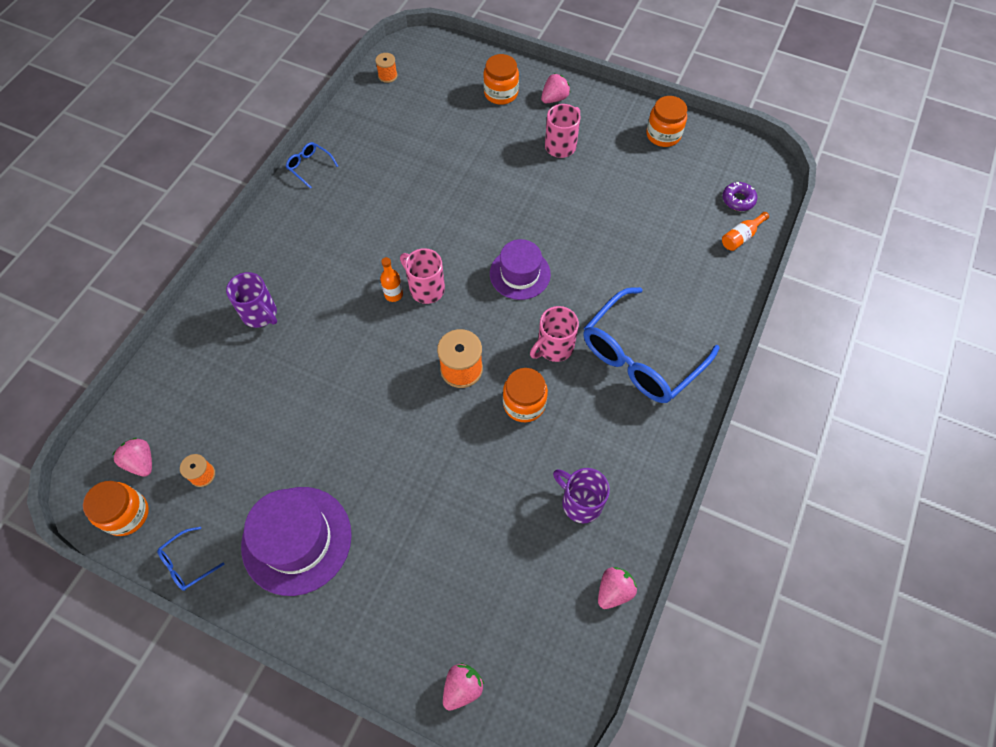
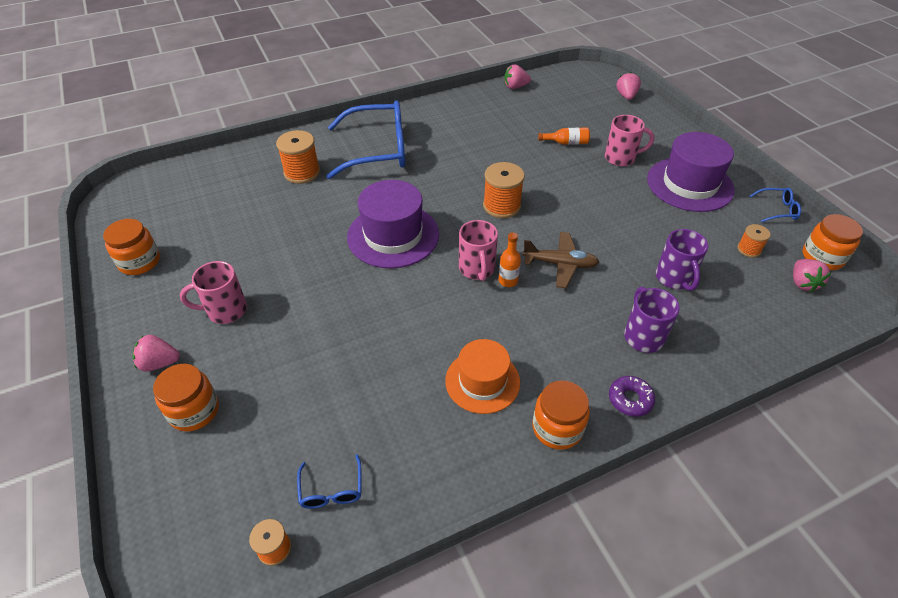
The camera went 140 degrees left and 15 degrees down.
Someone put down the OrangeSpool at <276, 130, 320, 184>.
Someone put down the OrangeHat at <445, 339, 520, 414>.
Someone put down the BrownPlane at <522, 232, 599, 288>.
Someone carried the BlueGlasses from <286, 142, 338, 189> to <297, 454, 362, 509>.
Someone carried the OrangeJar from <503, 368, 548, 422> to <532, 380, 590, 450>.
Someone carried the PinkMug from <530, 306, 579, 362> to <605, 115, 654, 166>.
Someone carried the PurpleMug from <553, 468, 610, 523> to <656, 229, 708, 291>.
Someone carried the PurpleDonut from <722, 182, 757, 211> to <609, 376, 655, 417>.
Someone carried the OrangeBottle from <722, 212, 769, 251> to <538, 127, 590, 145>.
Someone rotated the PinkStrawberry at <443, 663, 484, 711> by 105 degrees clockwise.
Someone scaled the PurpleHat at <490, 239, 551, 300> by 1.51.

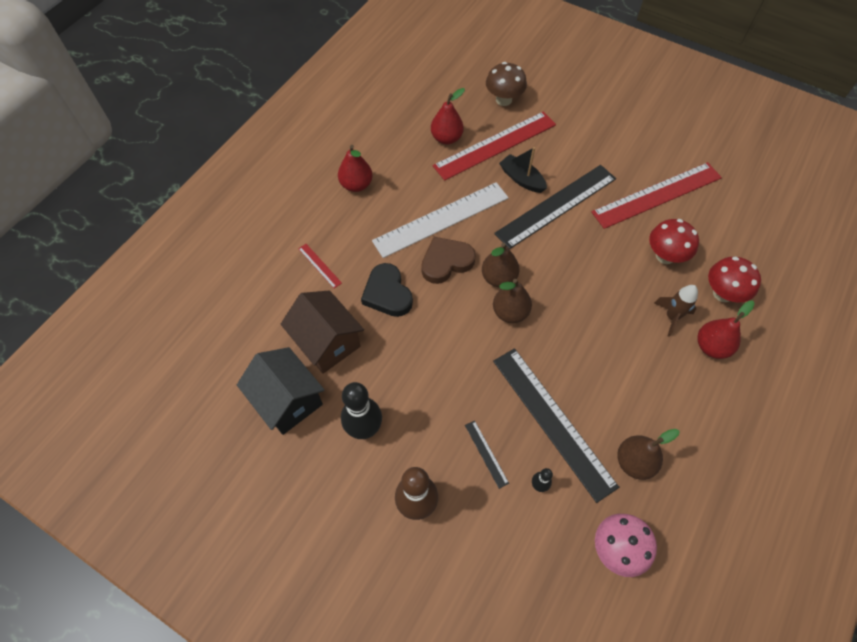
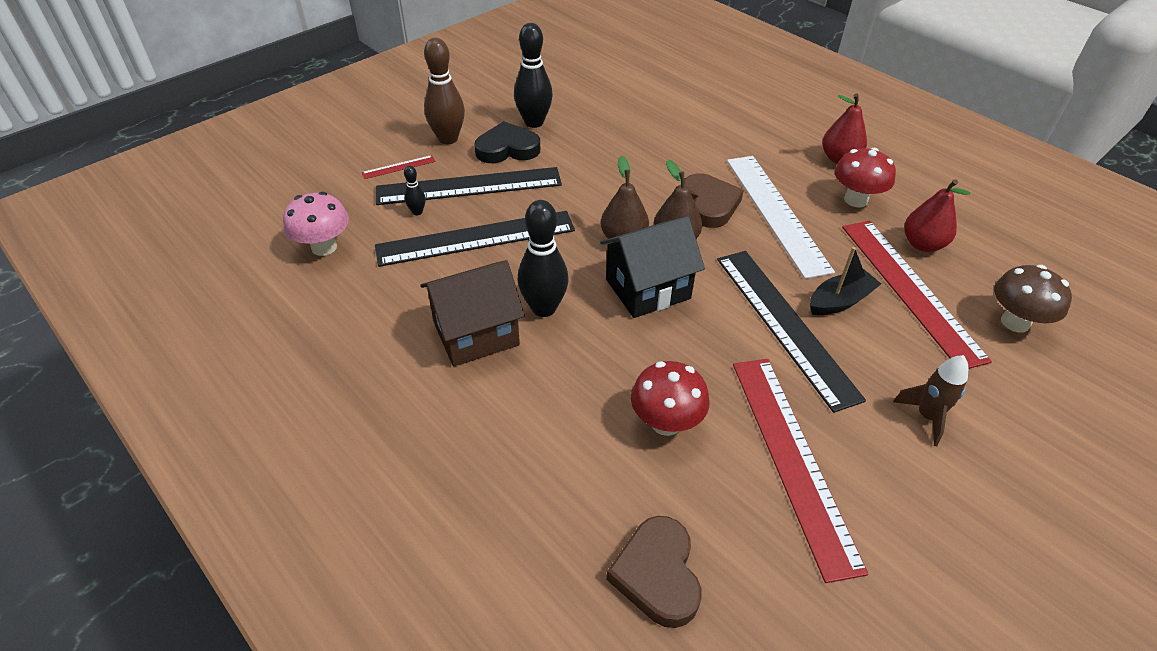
The camera went 105 degrees right and 15 degrees down.
Someone took away the BrownPear at <617, 429, 679, 480>.
Someone took away the RedPear at <697, 300, 754, 359>.
Someone put down the BlackBowlingPin at <518, 200, 569, 317>.
Someone put down the BrownHeart at <606, 516, 701, 628>.
Someone carried the BlackHouse from <237, 347, 325, 435> to <600, 216, 705, 318>.
Someone carried the BrownHouse from <281, 290, 364, 374> to <421, 260, 525, 367>.
Someone carried the RedRuler from <298, 244, 342, 289> to <362, 155, 436, 179>.
Someone carried the BlackHeart from <361, 263, 413, 317> to <474, 121, 540, 163>.
Someone carried the BrownRocket from <654, 285, 698, 337> to <893, 355, 968, 446>.
Someone carried the RedMushroom from <708, 256, 761, 303> to <835, 148, 896, 207>.
Someone scaled the BlackRuler at <465, 421, 509, 489> by 2.46.

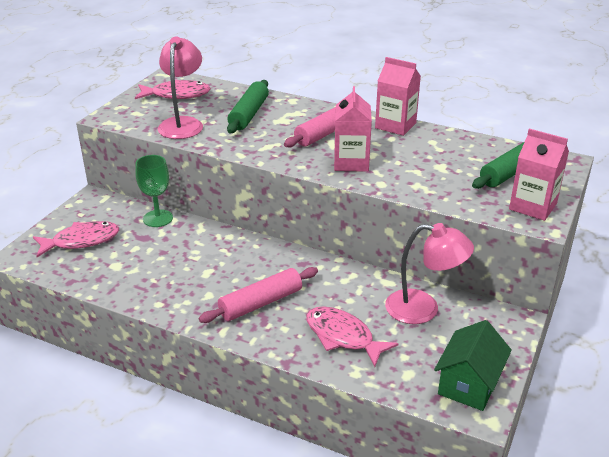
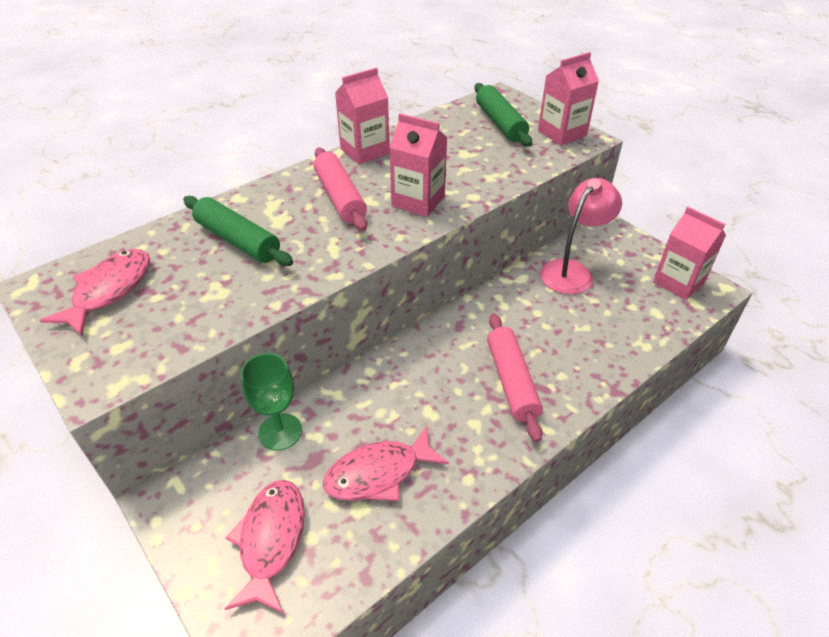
The camera went 65 degrees left and 10 degrees up.
Someone took away the PinkLamp at <158, 37, 203, 139>.
Someone carried the PinkFish from <306, 306, 399, 367> to <323, 426, 449, 501>.
Someone swapped the GreenHouse at <434, 320, 512, 411> for the PinkCarton at <653, 207, 726, 300>.

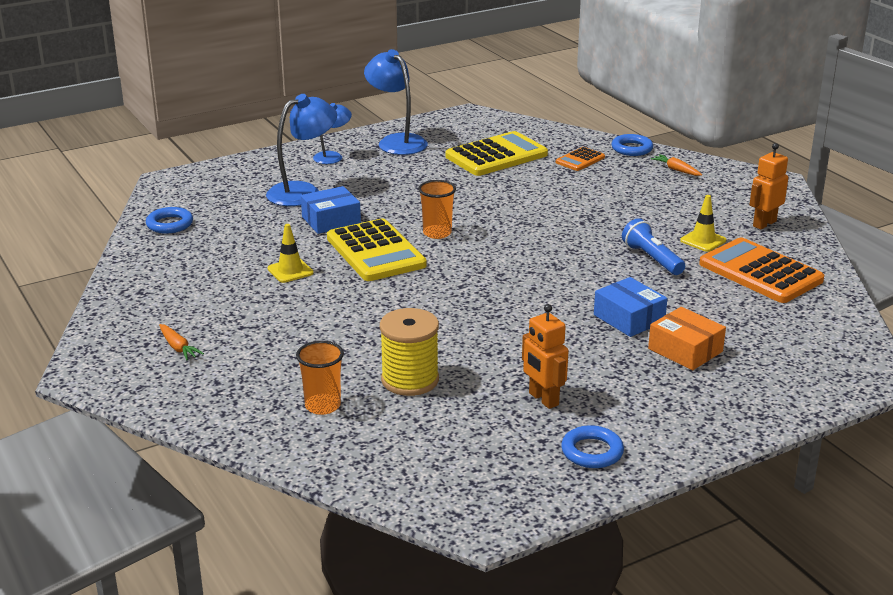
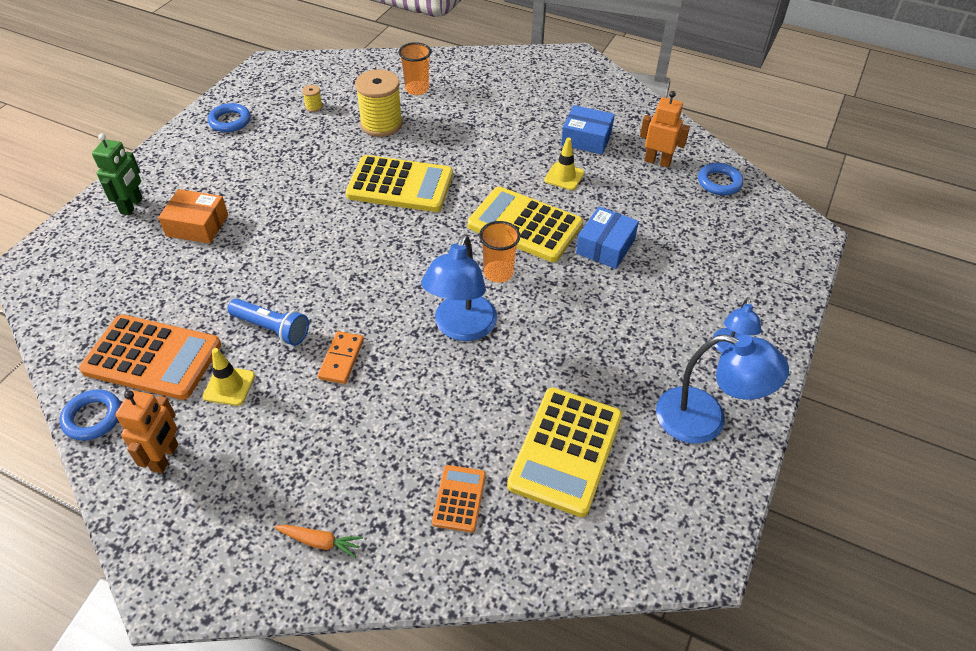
The camera went 145 degrees right and 20 degrees up.
Someone took away the OrangeCarrot at <159, 324, 204, 360>.
Someone put down the GreenRobot at <92, 134, 143, 215>.
Someone put down the YellowSpool at <302, 85, 323, 112>.
Someone put down the OrangeDomino at <318, 331, 364, 384>.
Someone put down the YellowCalculator at <345, 155, 453, 212>.
Someone carried the BlueLamp from <266, 94, 337, 206> to <421, 234, 497, 341>.
Someone carried the OrangeRobot from <522, 304, 569, 409> to <640, 91, 690, 167>.
Someone carried the BlueBox from <594, 277, 667, 337> to <561, 105, 615, 154>.
Someone carried the BlueRing from <612, 134, 653, 156> to <59, 389, 121, 441>.

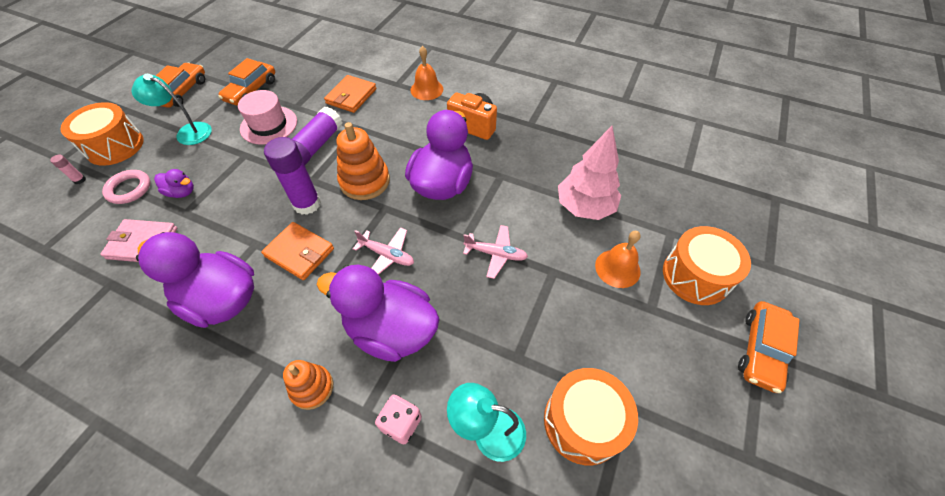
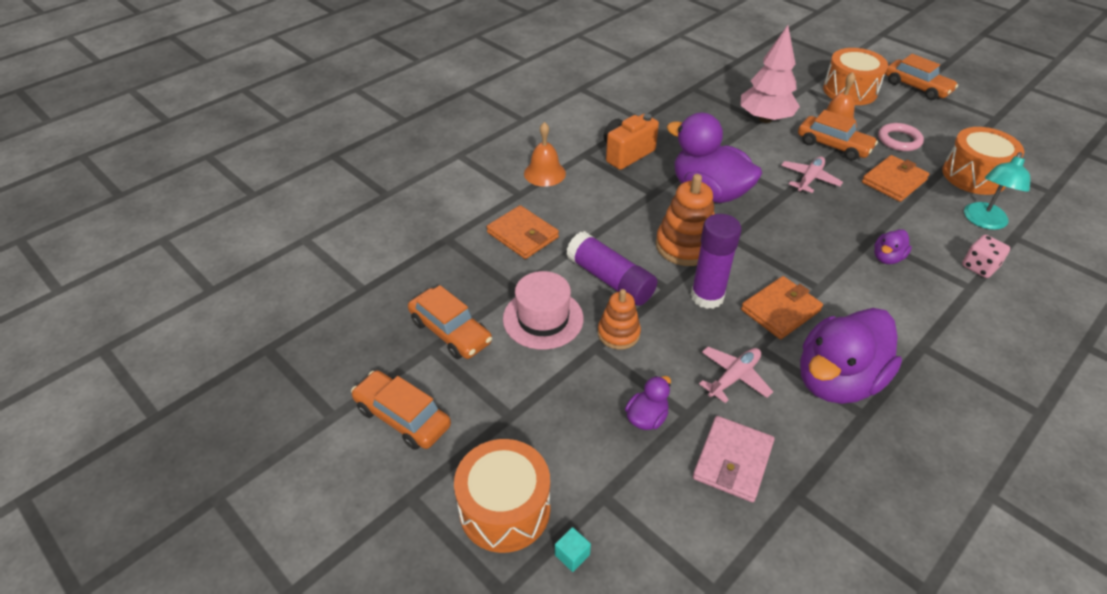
The camera went 70 degrees left and 10 degrees down.
Someone took away the TurquoiseLamp at <131, 74, 212, 145>.
Someone put down the OrangeCar at <798, 110, 878, 161>.
Someone put down the OrangeWallet at <862, 155, 930, 202>.
Someone carried the PinkRing from <102, 170, 150, 204> to <878, 123, 924, 151>.
Someone carried the OrangeStackingToy from <283, 360, 333, 410> to <598, 289, 641, 350>.
Someone carried the PinkPlane from <353, 227, 414, 275> to <699, 347, 773, 403>.
Someone swapped the PinkGlueStick at <50, 155, 86, 184> for the TurquoiseCube at <555, 527, 591, 572>.
Someone scaled the PurpleDuck at <317, 265, 440, 362> by 0.44.

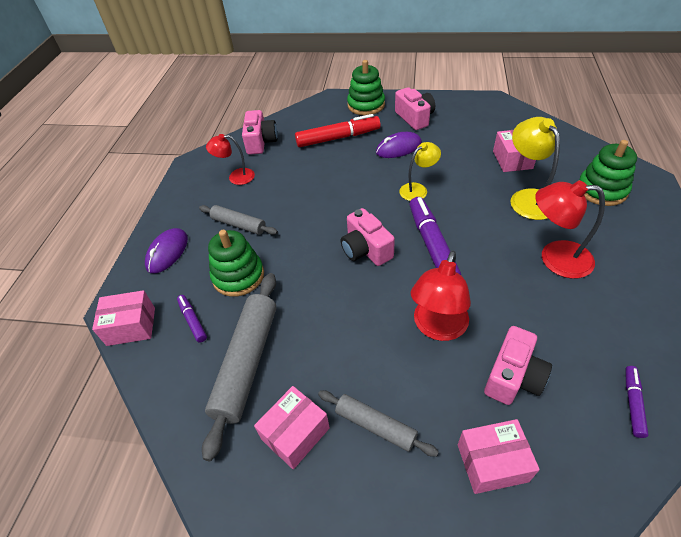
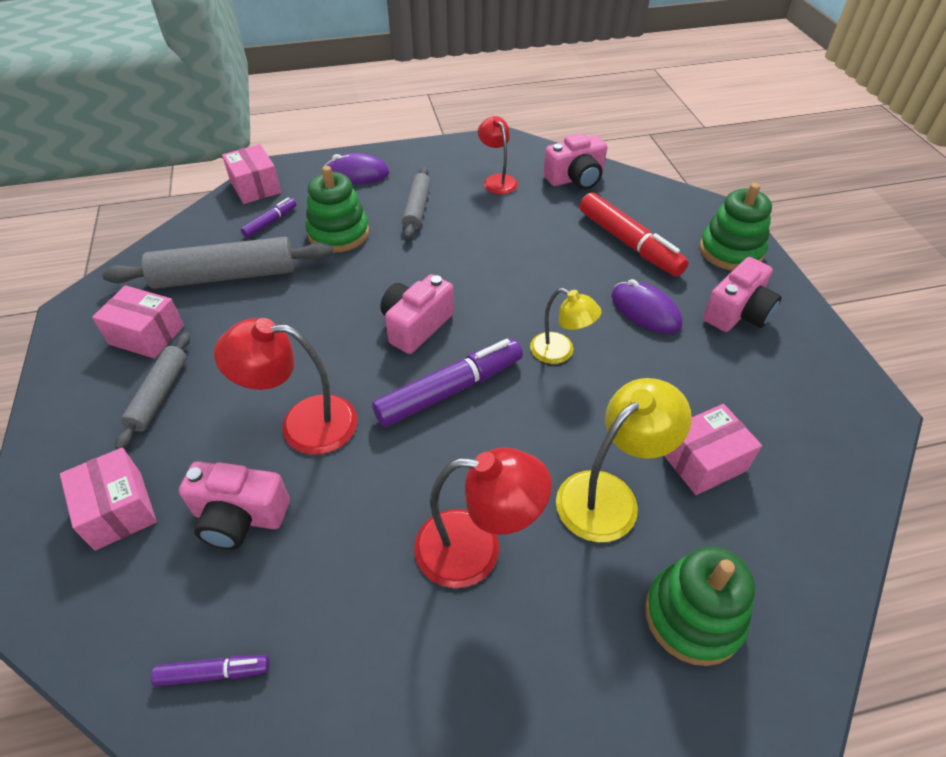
The camera went 65 degrees right and 0 degrees up.
Someone rotated the RedLamp at <536, 180, 605, 279> by 105 degrees clockwise.

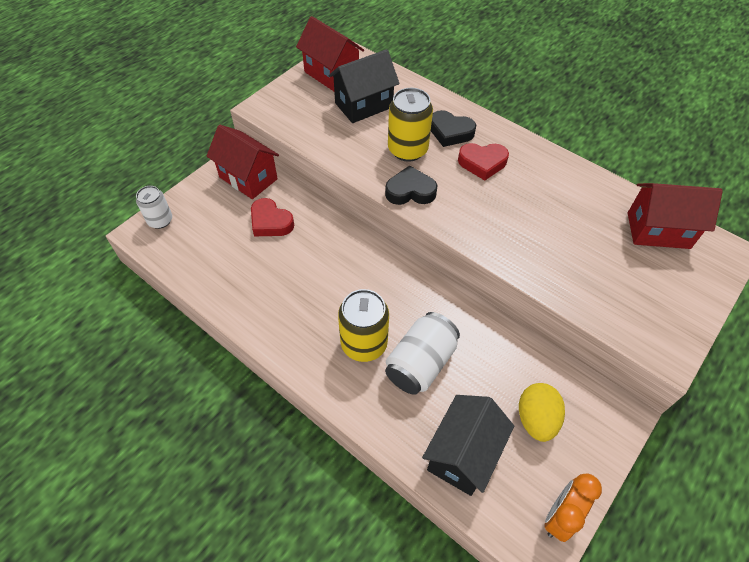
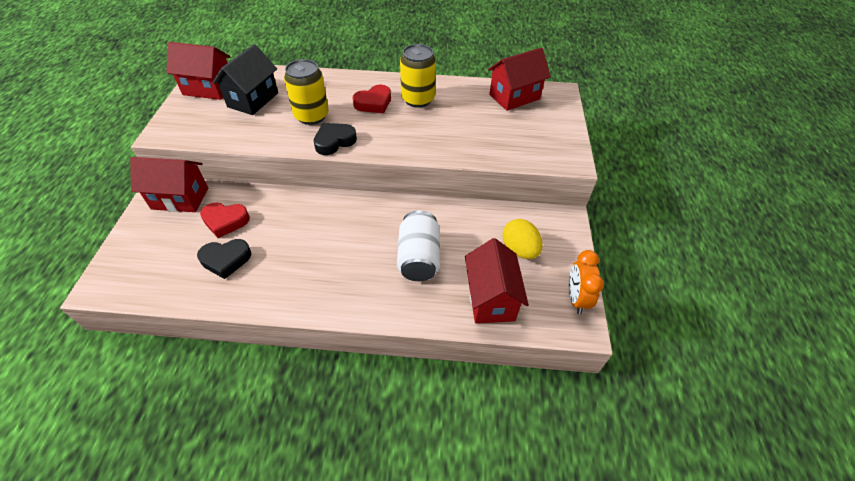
The camera went 35 degrees left and 5 degrees down.
Someone took away the WhiteCan at <136, 186, 172, 229>.
Someone carried the YellowCan from <338, 289, 389, 362> to <400, 44, 436, 108>.
Someone carried the BlackHeart from <431, 110, 476, 147> to <197, 239, 251, 279>.
Someone repainted the BlackHouse at <422, 395, 514, 496>, which became the RedHouse at <465, 238, 529, 324>.

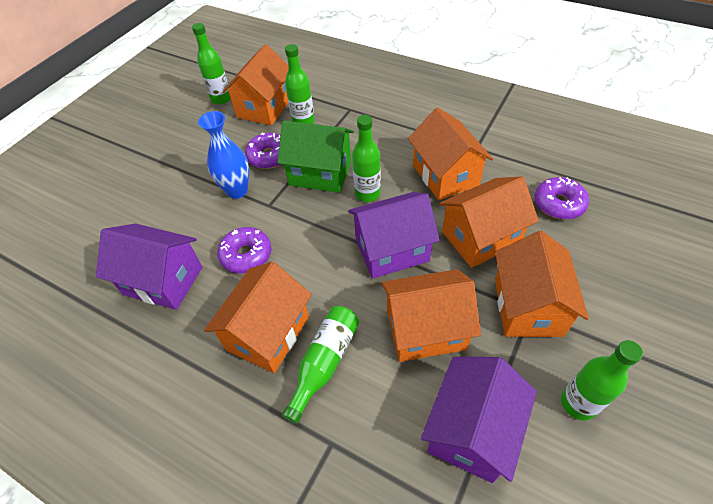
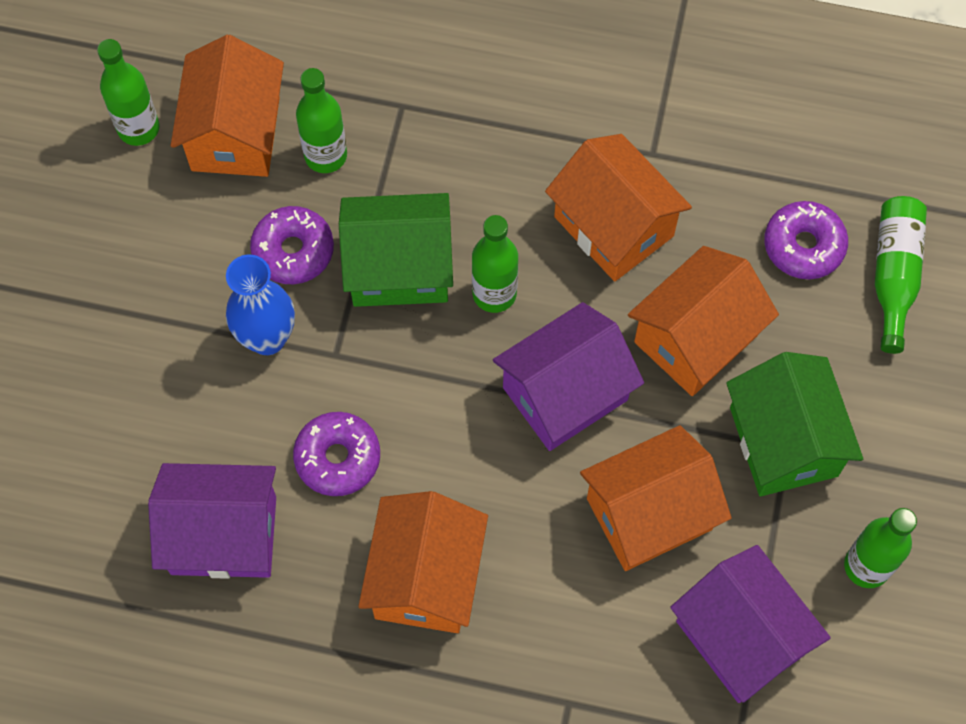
The camera went 20 degrees left and 15 degrees up.
Someone carried the GreenBottle from <282, 306, 359, 424> to <875, 196, 927, 354>.
Someone repainted the OrangeHouse at <495, 231, 589, 337>, which became the GreenHouse at <726, 352, 863, 496>.
Someone rotated the PurpleHouse at <421, 357, 537, 483> by 45 degrees counterclockwise.

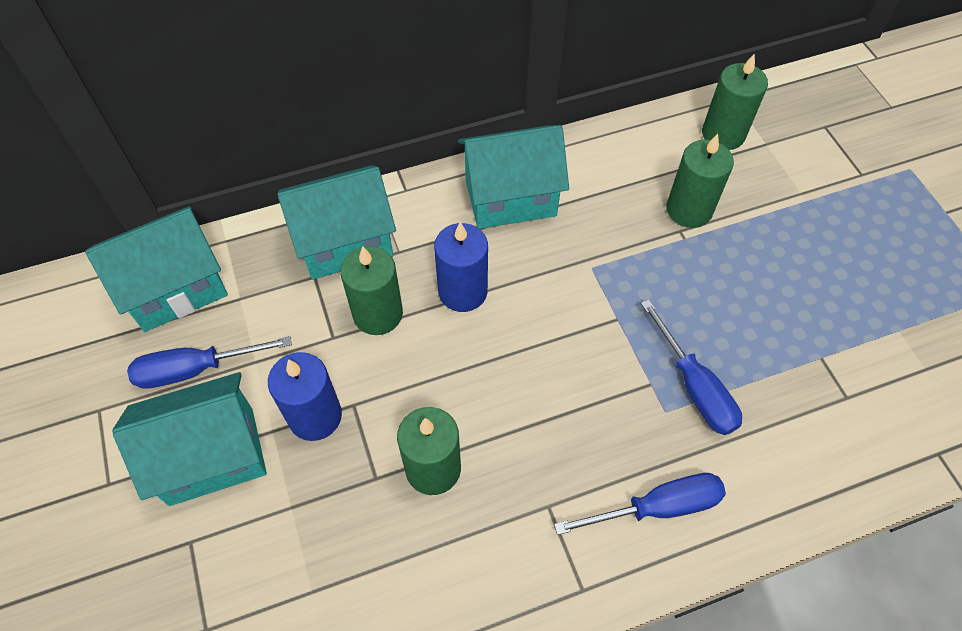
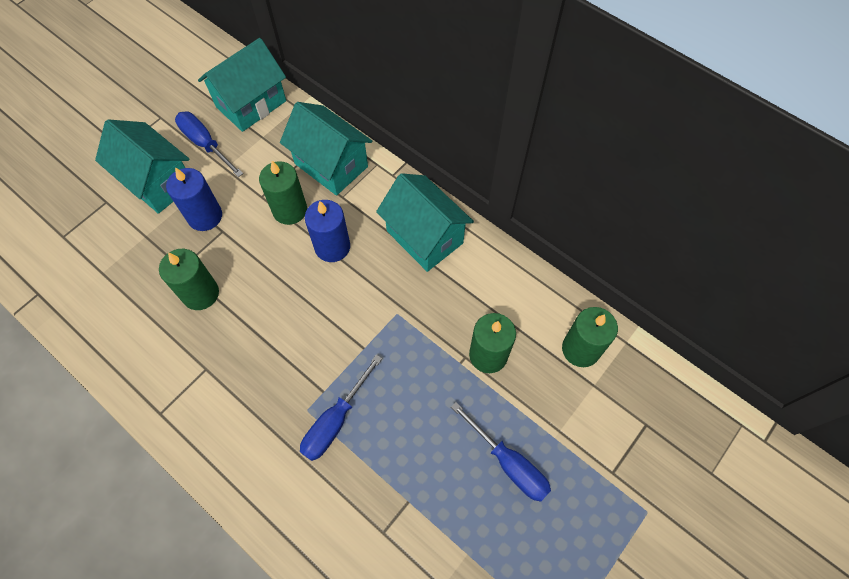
The camera went 60 degrees right and 5 degrees up.
Someone carried the BlueScrewdriver from <554, 473, 726, 535> to <451, 402, 551, 502>.
Someone rotated the TurquoiseHouse at <85, 206, 228, 332> by 75 degrees counterclockwise.

